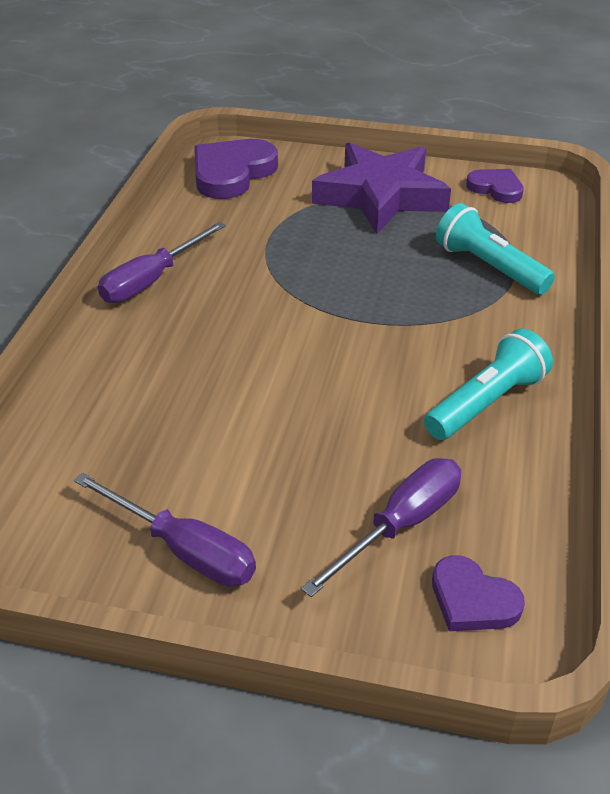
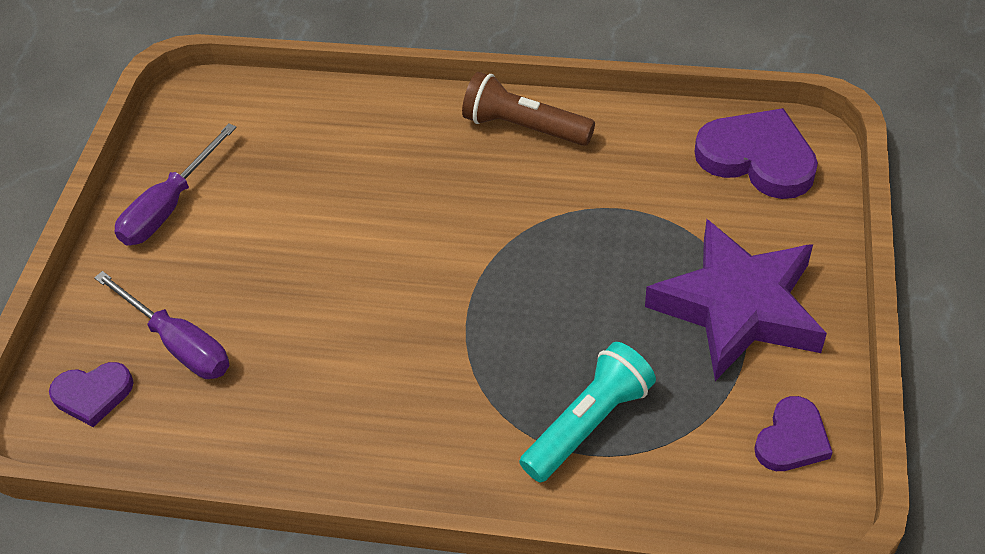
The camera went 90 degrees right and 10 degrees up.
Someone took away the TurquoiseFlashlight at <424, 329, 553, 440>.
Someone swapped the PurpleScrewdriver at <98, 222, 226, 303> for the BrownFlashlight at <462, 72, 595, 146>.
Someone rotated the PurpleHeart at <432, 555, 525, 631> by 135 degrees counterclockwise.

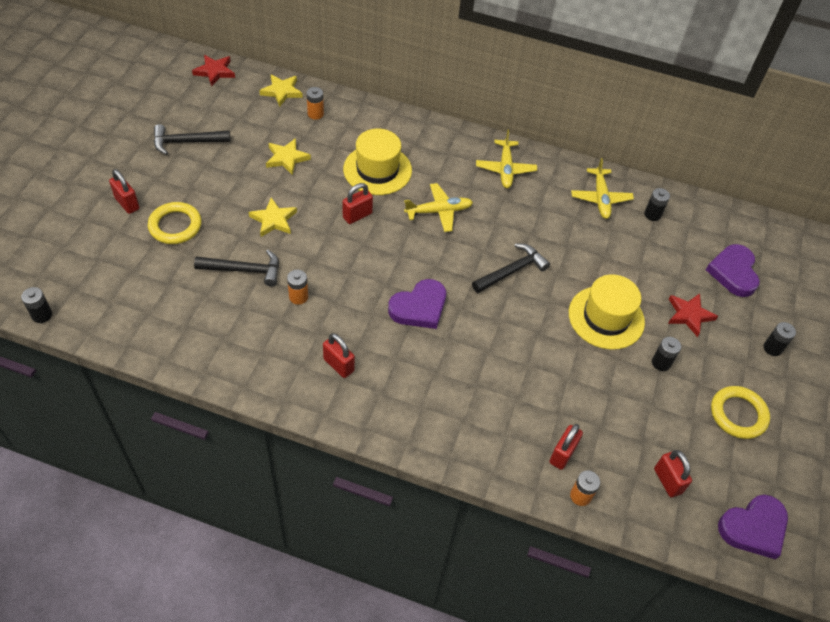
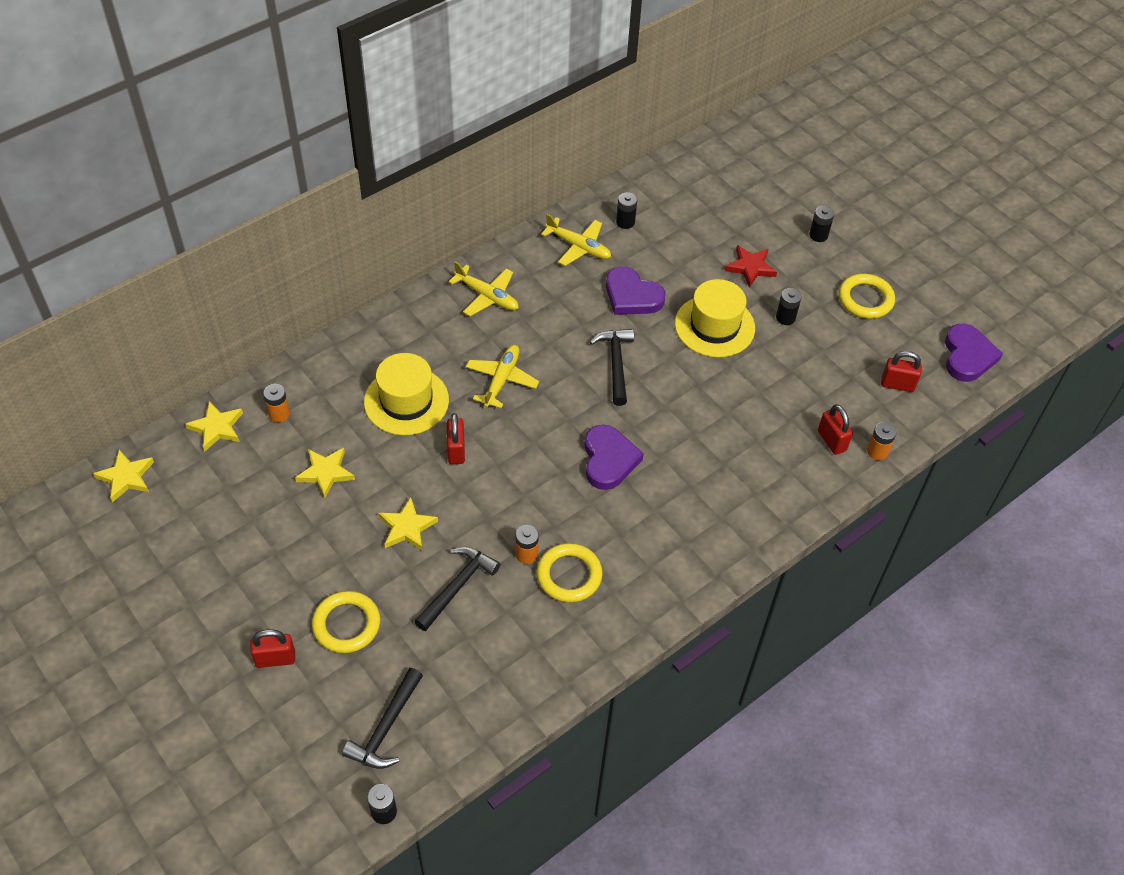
The camera went 55 degrees left and 0 degrees up.
Someone took away the RedPadlock at <323, 333, 355, 378>.
Someone put down the YellowRing at <537, 543, 603, 603>.
Someone carried the BlackHammer from <154, 124, 230, 155> to <342, 668, 423, 769>.
Someone carried the PurpleHeart from <706, 244, 760, 297> to <606, 267, 665, 315>.
Someone repainted the RedStar at <192, 55, 235, 86>, which became the YellowStar at <93, 450, 154, 503>.

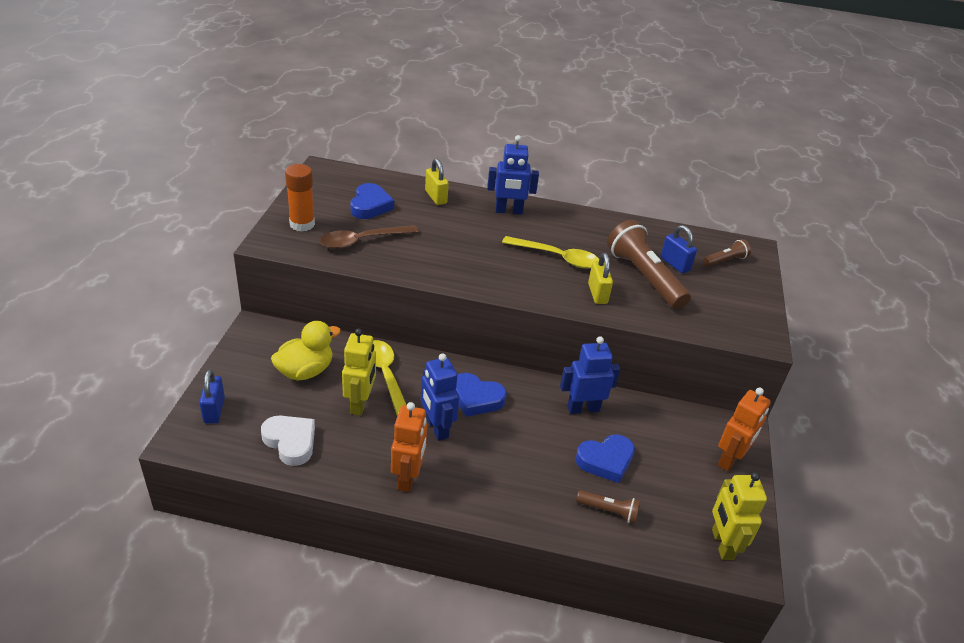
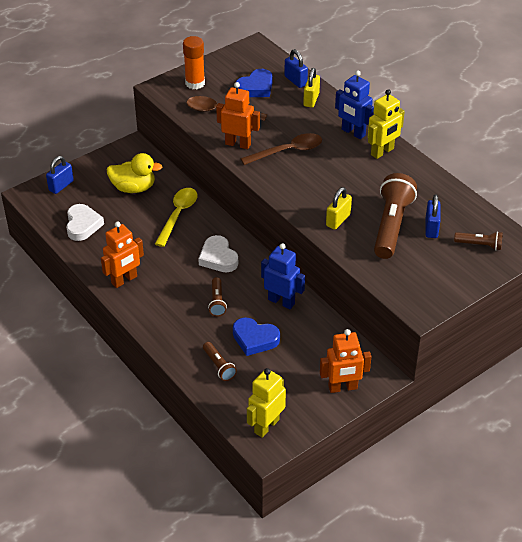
The camera went 45 degrees right and 5 degrees up.
Someone took away the BlueRobot at <421, 353, 459, 441>.
Someone took away the YellowSpoon at <502, 236, 599, 269>.
Someone put down the BrownFlashlight at <208, 277, 227, 316>.
Someone put down the OrangeRobot at <216, 82, 260, 149>.
Someone put down the BrownSpoon at <240, 133, 322, 165>.
Someone put down the BluePadlock at <284, 49, 308, 88>.
Someone carried the YellowRobot from <342, 328, 376, 416> to <368, 89, 405, 159>.
Someone repainted the BlueHeart at <456, 373, 507, 417>, which became the WhiteHeart at <198, 235, 238, 272>.

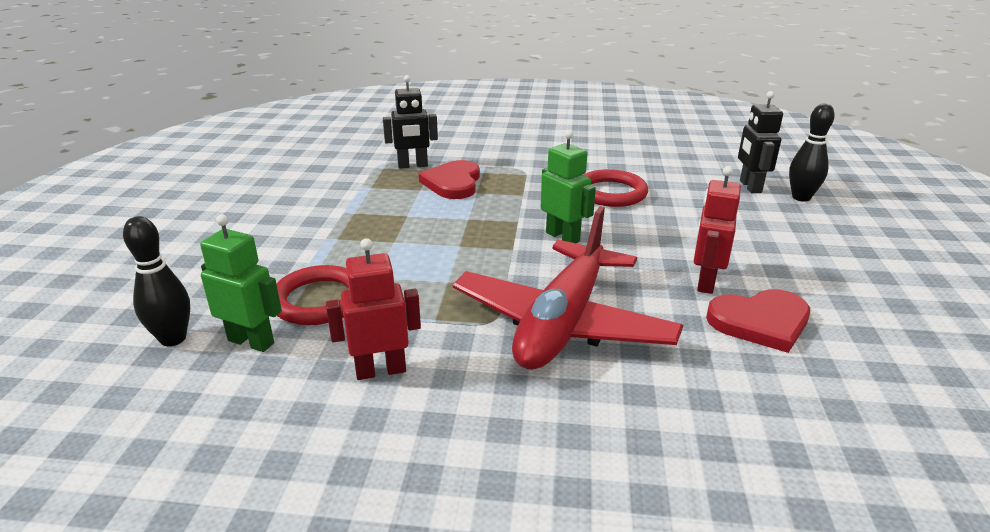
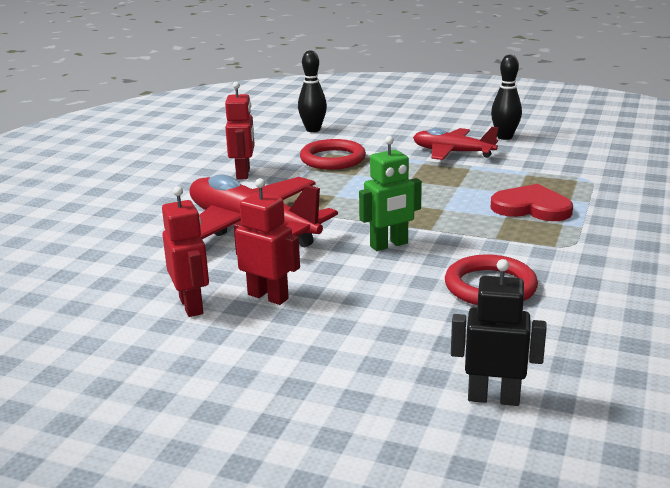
The camera went 105 degrees right and 5 degrees down.
Someone took away the GreenRobot at <200, 214, 282, 352>.
Someone took away the BlackRobot at <383, 75, 438, 169>.
Someone put down the RedPlane at <413, 127, 499, 160>.
Someone carried the BlackBowlingPin from <789, 104, 835, 202> to <491, 55, 522, 140>.
Someone swapped the RedHeart at <706, 289, 810, 353> for the RedRobot at <162, 186, 209, 317>.

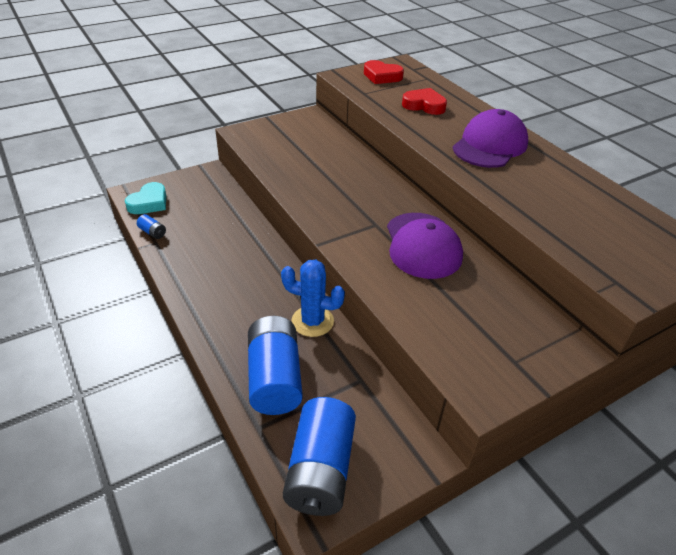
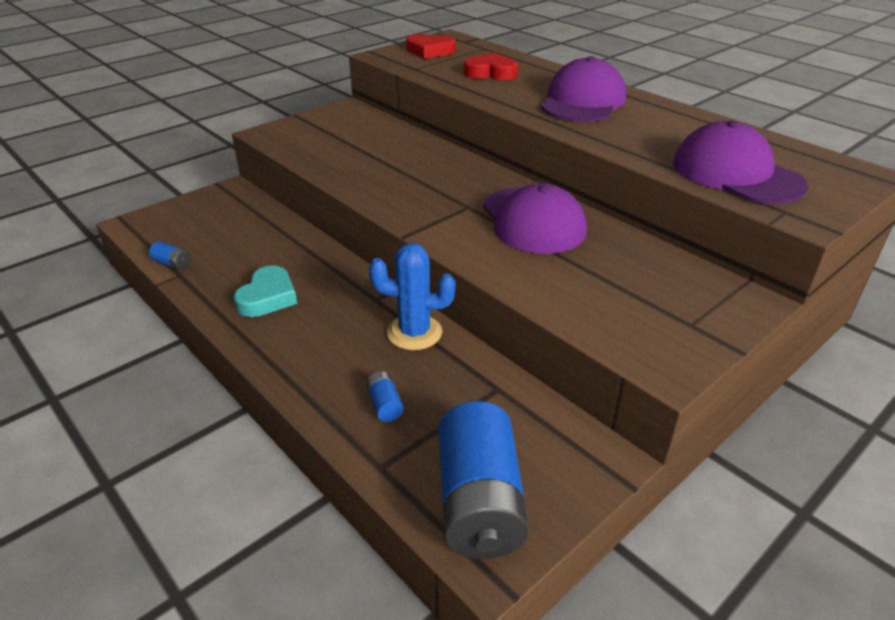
The camera went 10 degrees left and 5 degrees down.
Someone put down the PurpleCap at <673, 121, 808, 204>.
Someone carried the TurquoiseHeart from <125, 182, 166, 214> to <234, 265, 297, 317>.
Someone scaled the BlueBattery at <248, 316, 303, 415> by 0.40.

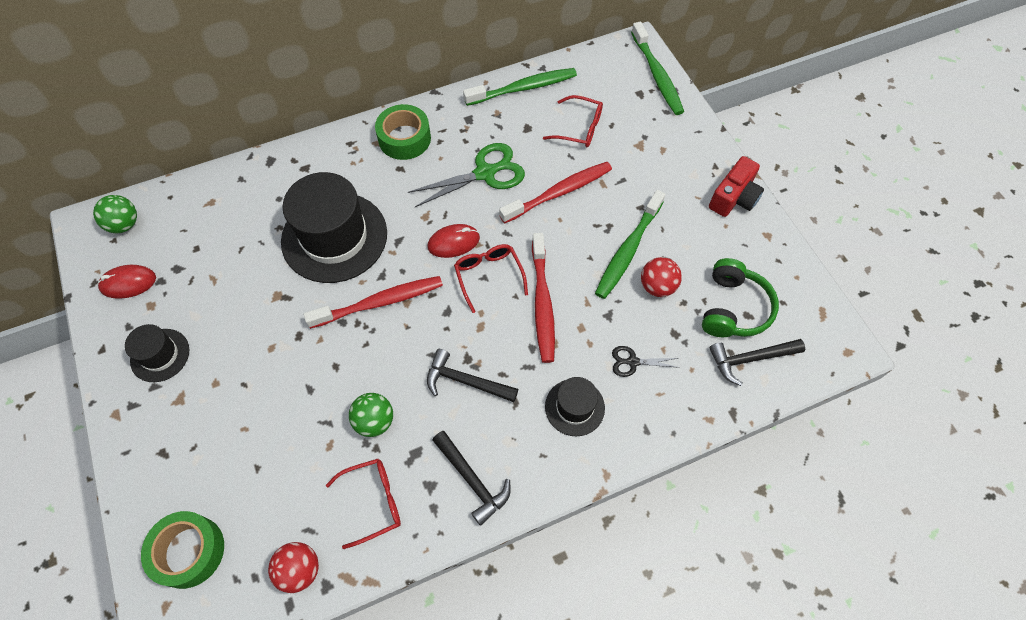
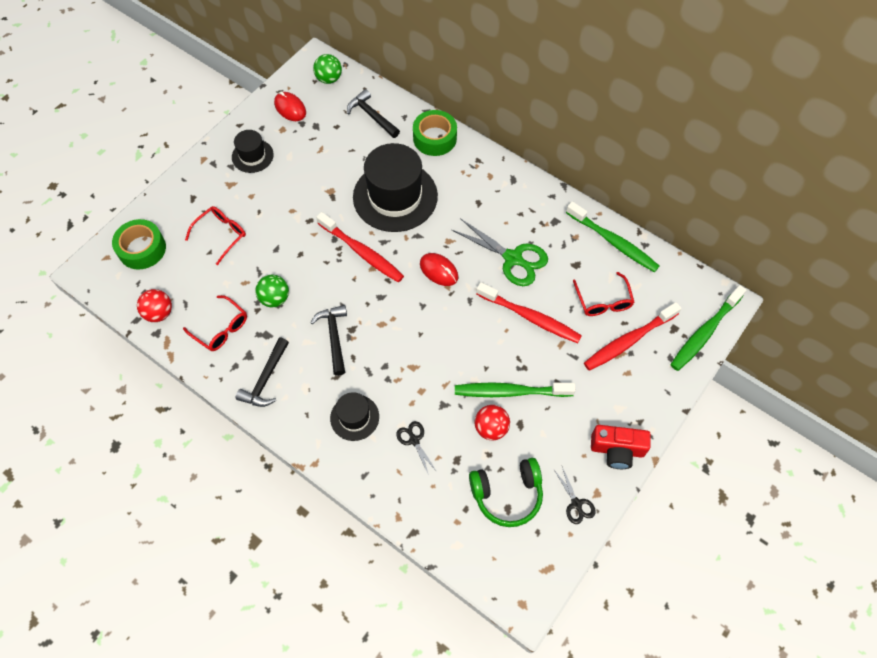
The camera went 60 degrees right and 0 degrees up.
Someone put down the BlackScissors at <554, 467, 596, 524>.
Someone carried the GreenTape from <375, 104, 431, 160> to <413, 110, 457, 156>.
Someone carried the RedGlasses from <454, 244, 528, 313> to <185, 206, 246, 265>.
Someone carried the RedToothbrush from <532, 233, 555, 363> to <584, 302, 682, 371>.
Someone carried the BlackHammer from <709, 339, 805, 386> to <347, 89, 400, 138>.

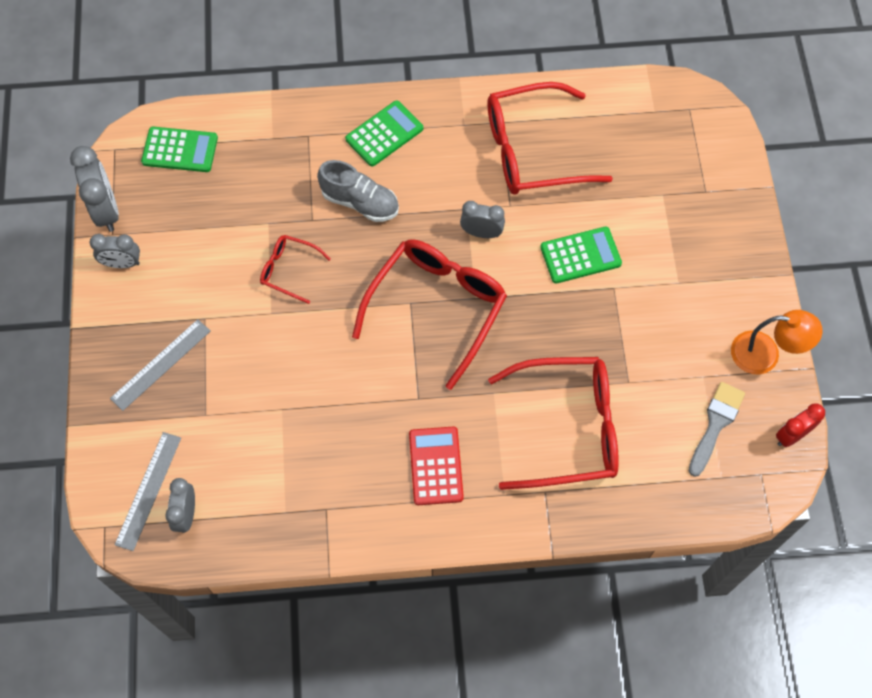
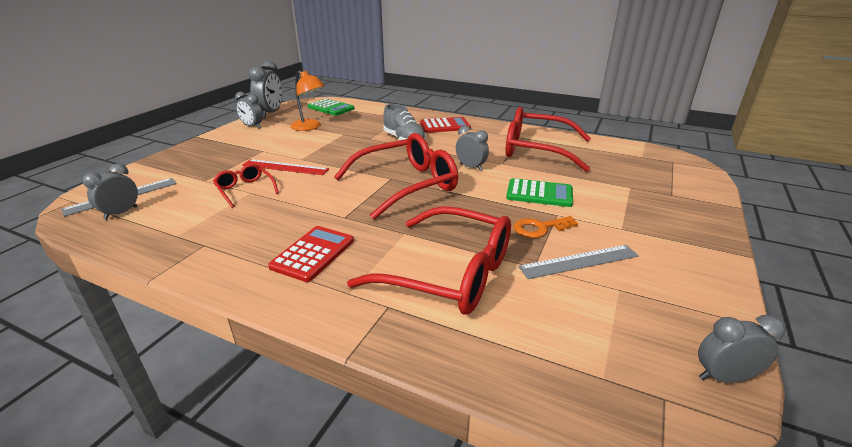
The camera went 30 degrees right and 35 degrees down.
Someone took away the GreyBrush at <689, 382, 745, 477>.
Someone put down the RedRuler at <242, 159, 329, 175>.
Someone put down the OrangeKey at <513, 216, 578, 238>.
Someone carried the GreyRuler from <110, 319, 211, 411> to <518, 245, 639, 279>.
Someone carried the RedGlasses from <260, 235, 331, 304> to <213, 164, 279, 208>.
Someone carried the OrangeLamp from <731, 310, 823, 374> to <290, 71, 325, 131>.
Someone repainted the GreenCalculator at <345, 100, 423, 167>, which became the RedCalculator at <420, 117, 471, 133>.
Someone repainted the RedClock at <776, 403, 825, 447>, which became the GreyClock at <698, 315, 785, 383>.

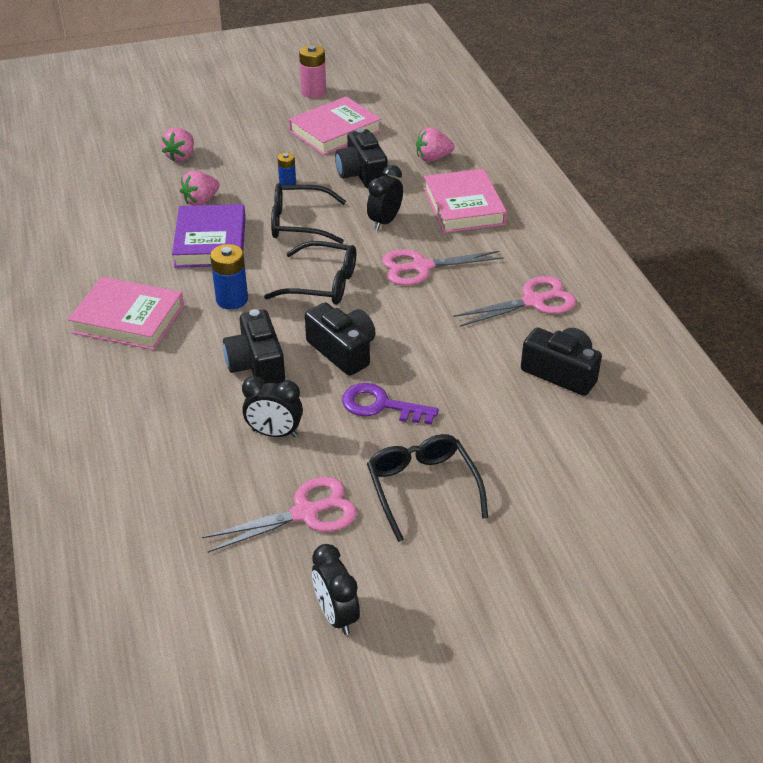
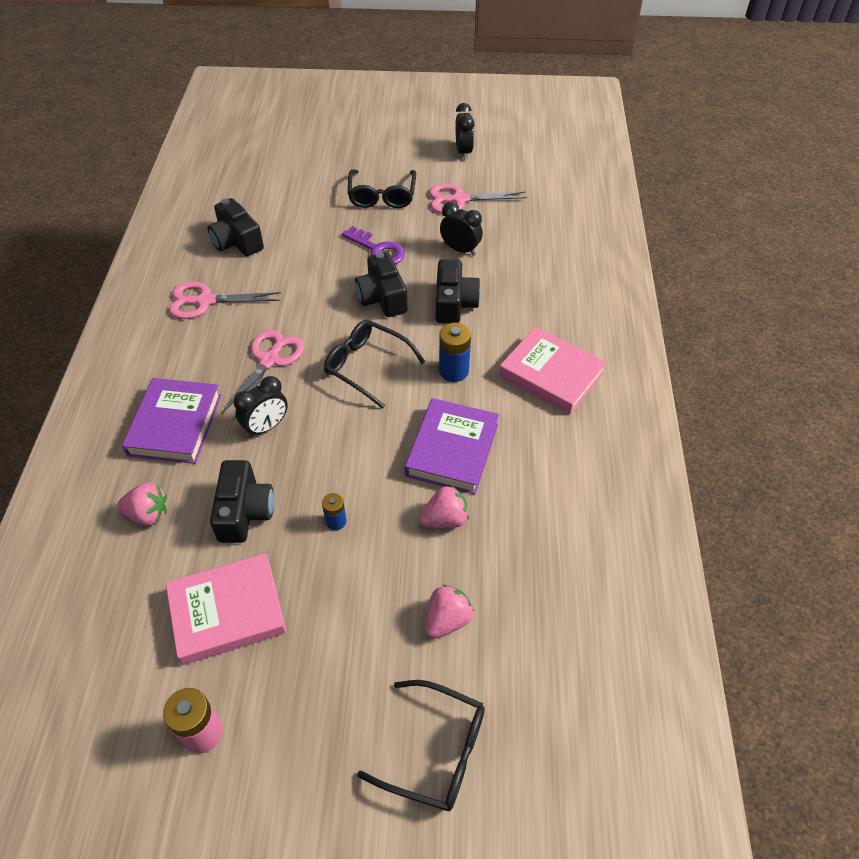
The camera went 160 degrees left and 10 degrees up.
Someone carried the BlackGlasses from <271, 183, 346, 244> to <357, 680, 485, 811>.
Someone repainted the PinkBook at <424, 169, 507, 233>, which became the PurpleBook at <122, 378, 221, 464>.
Someone rotated the PinkScissors at <382, 249, 504, 286> by 75 degrees counterclockwise.

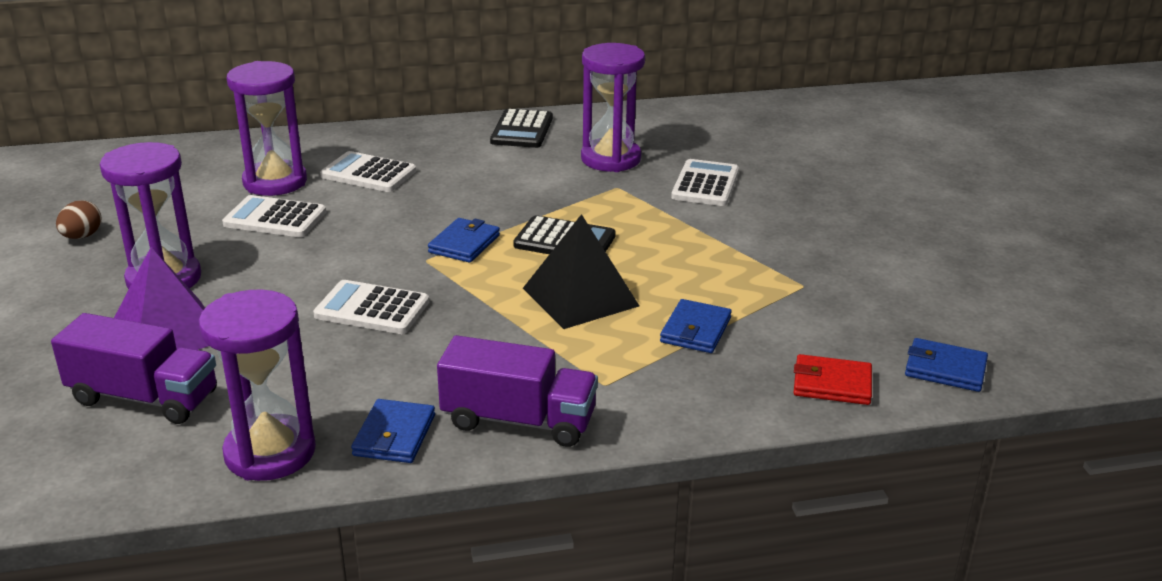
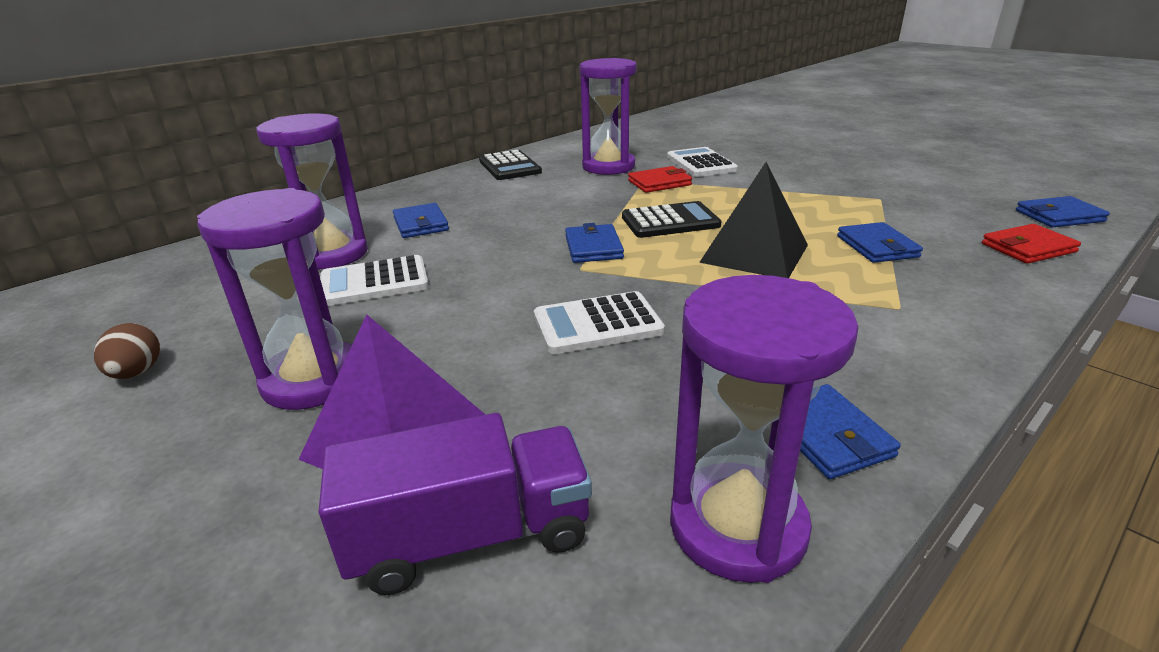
The camera went 30 degrees left and 0 degrees up.
Someone took away the PurpleTruck at <437, 335, 598, 447>.
Someone put down the RedWallet at <628, 166, 692, 193>.
Someone swapped the WhiteCalculator at <320, 151, 416, 192> for the BlueWallet at <393, 203, 449, 238>.

